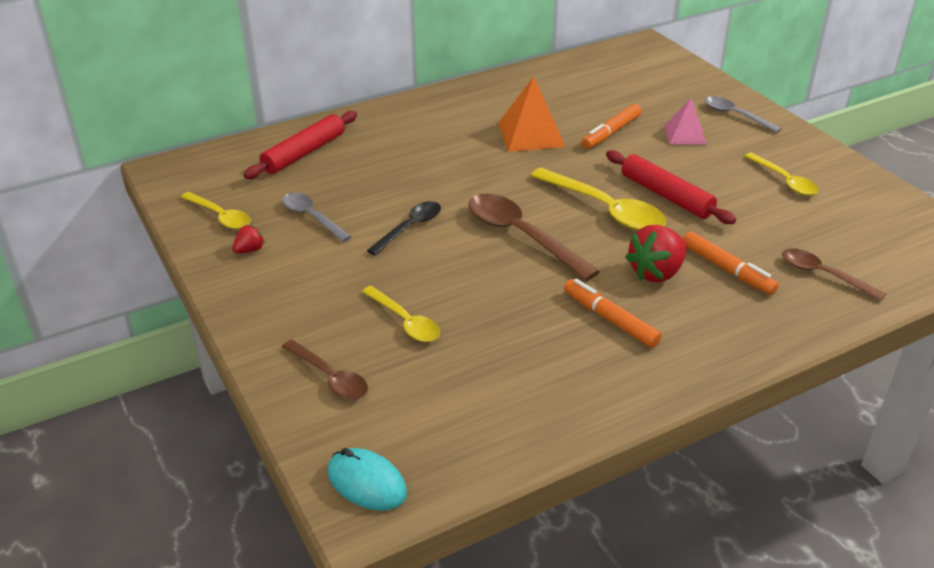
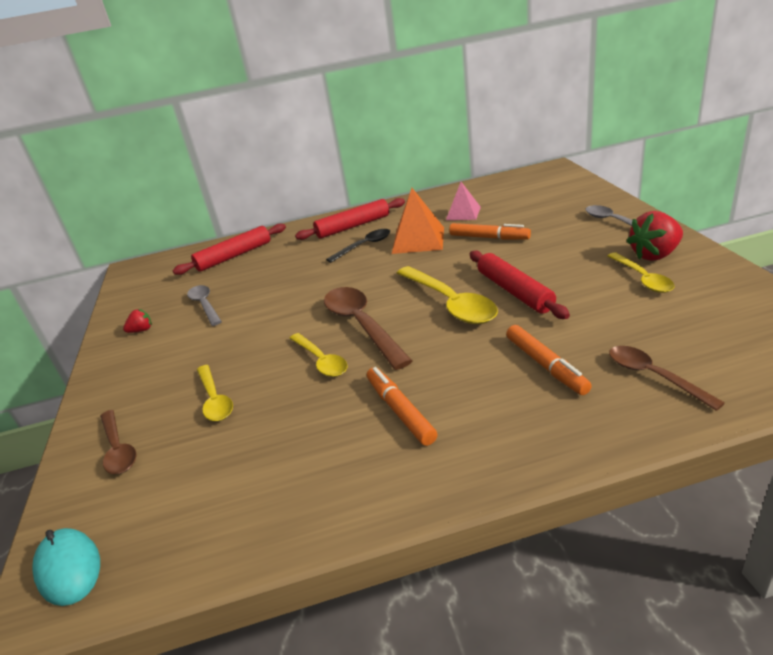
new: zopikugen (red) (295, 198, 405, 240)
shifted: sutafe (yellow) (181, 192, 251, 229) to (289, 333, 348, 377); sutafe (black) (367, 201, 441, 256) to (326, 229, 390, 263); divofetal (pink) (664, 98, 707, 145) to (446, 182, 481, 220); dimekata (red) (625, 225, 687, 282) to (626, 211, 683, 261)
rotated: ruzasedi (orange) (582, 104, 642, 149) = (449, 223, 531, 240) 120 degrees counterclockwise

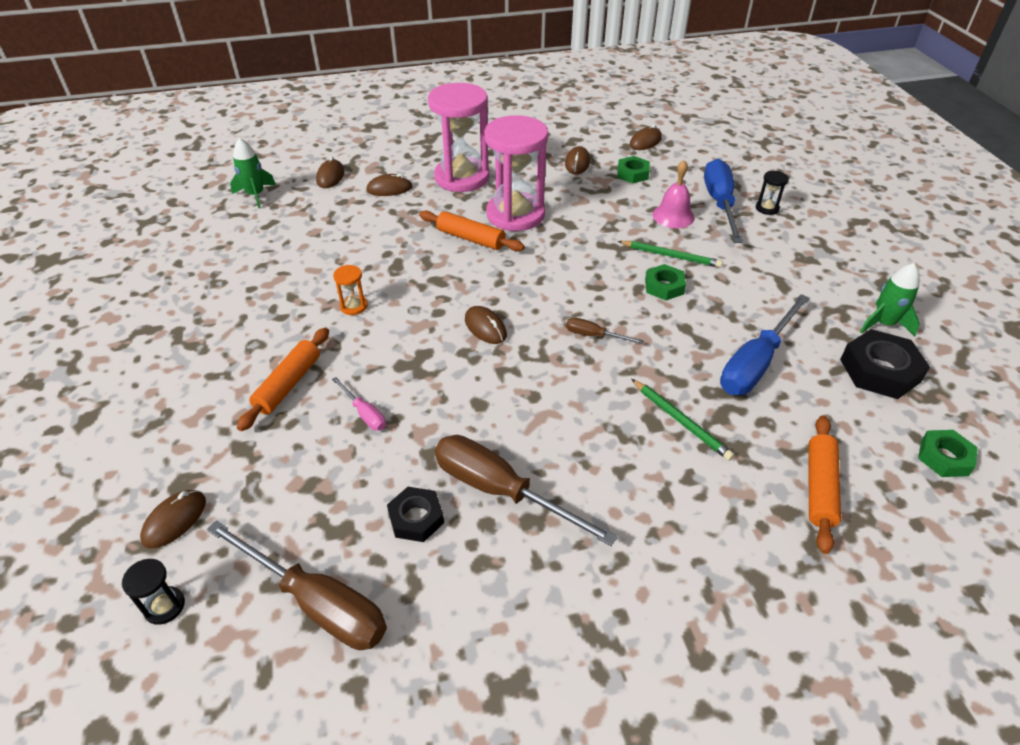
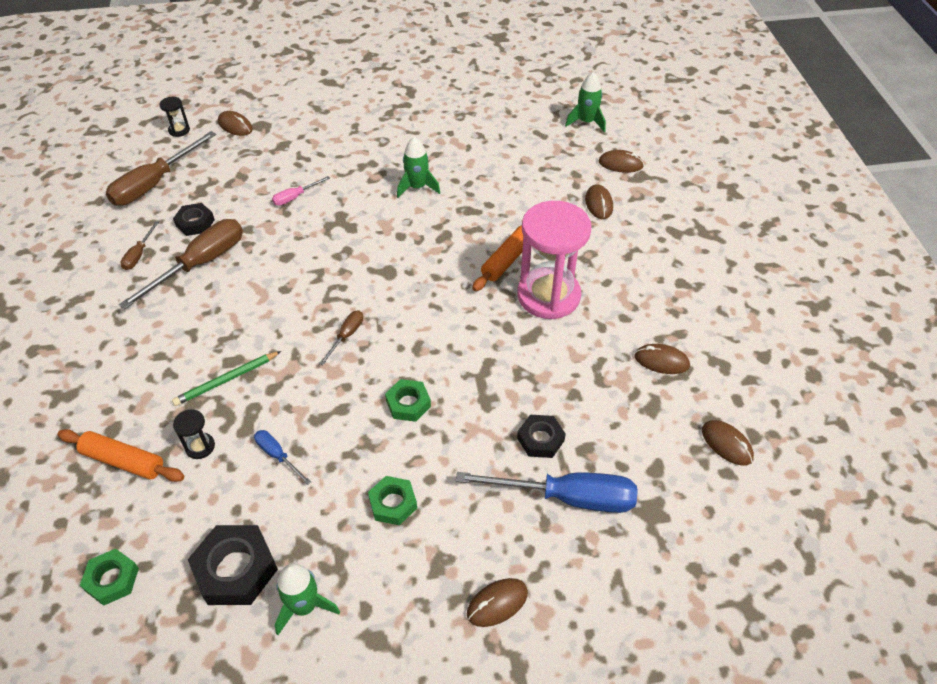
gone: zopikugen (orange) (237, 328, 329, 431); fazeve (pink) (428, 83, 490, 192); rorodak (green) (618, 241, 723, 268)
new: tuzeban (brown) (120, 221, 159, 270)
shifted: fazeve (black) (756, 171, 789, 215) to (173, 409, 215, 459); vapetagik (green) (617, 156, 650, 183) to (368, 476, 417, 525); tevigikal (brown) (465, 306, 507, 344) to (467, 578, 528, 627)
swapped: fazeve (orange) (333, 265, 368, 315) to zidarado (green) (397, 137, 440, 198); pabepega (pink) (652, 160, 695, 228) to vapetagik (black) (517, 415, 566, 458)
scaled: tuzeban (blue) (720, 294, 810, 395) = (254, 430, 311, 485) x0.48

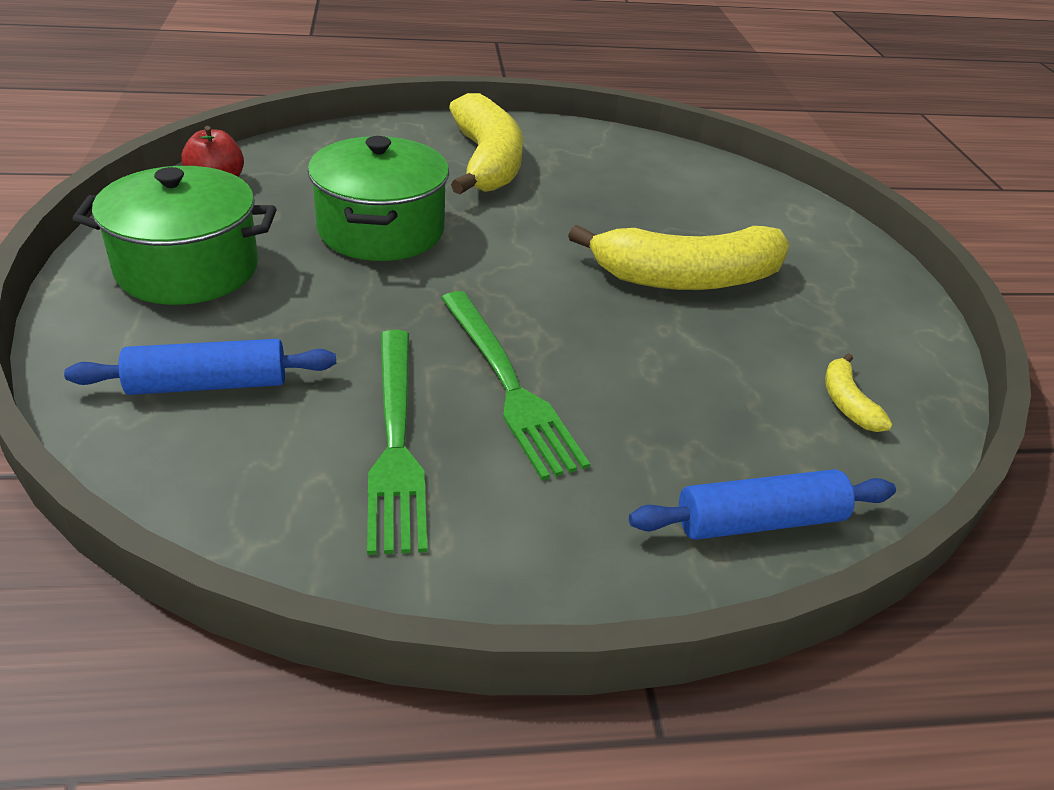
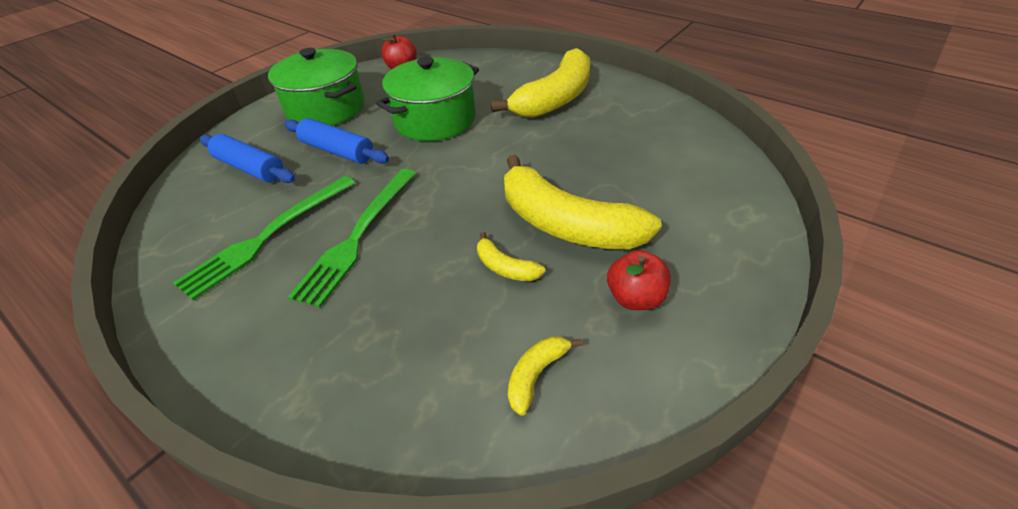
new: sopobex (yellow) (477, 232, 545, 281); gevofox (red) (607, 250, 671, 310)
shifted: zopikugen (blue) (629, 469, 896, 540) to (284, 118, 389, 164)

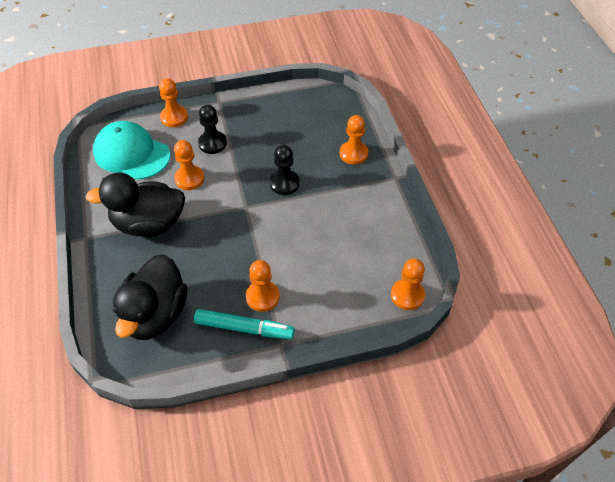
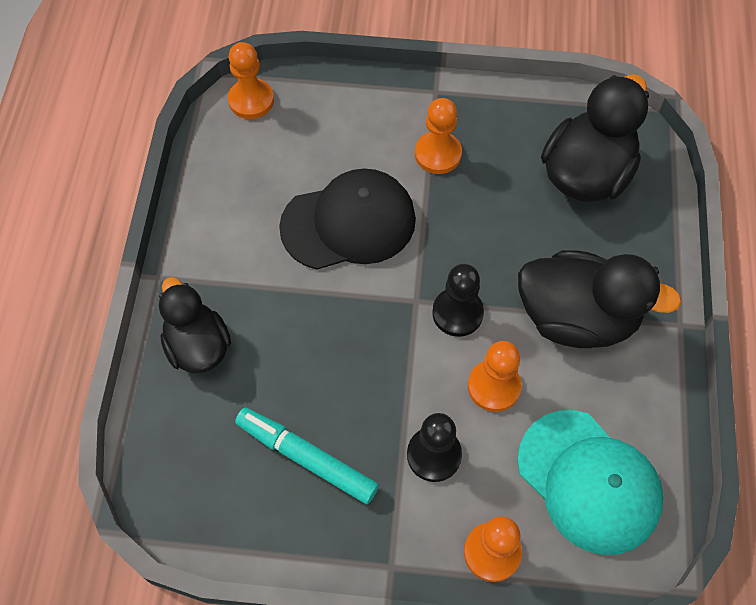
new: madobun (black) (279, 169, 416, 270)
shifted: ruzasedi (turquoise) (194, 309, 295, 339) to (235, 408, 379, 504); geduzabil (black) (270, 145, 300, 195) to (432, 264, 484, 337)
swapped: geduzabil (orange) (340, 115, 368, 165) to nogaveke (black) (159, 277, 231, 373)

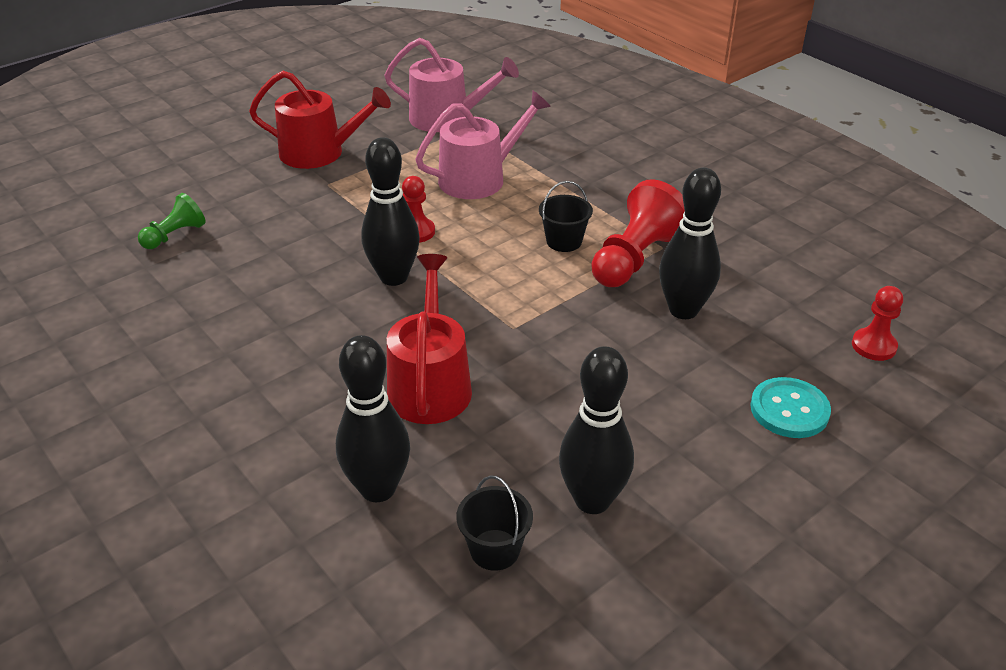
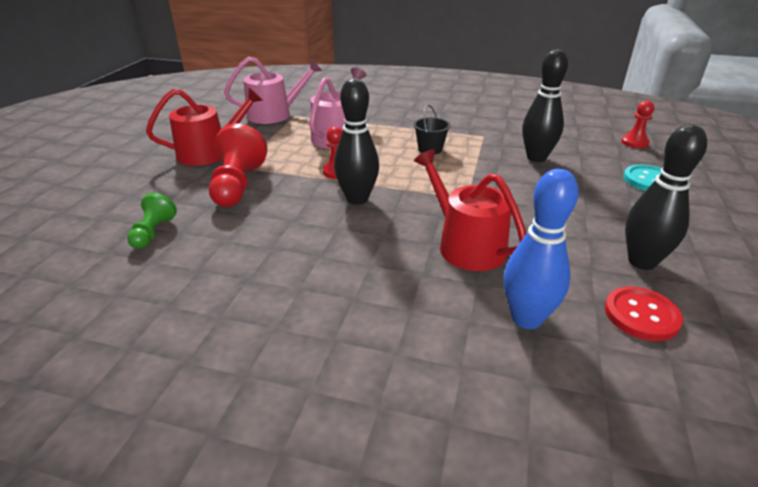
shifted: geduzabil (red) (591, 179, 685, 287) to (209, 124, 267, 207)
swapped: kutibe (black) (456, 476, 533, 571) to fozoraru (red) (605, 286, 683, 341)
repainted: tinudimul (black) (336, 335, 410, 502) to tinudimul (blue) (504, 169, 579, 329)

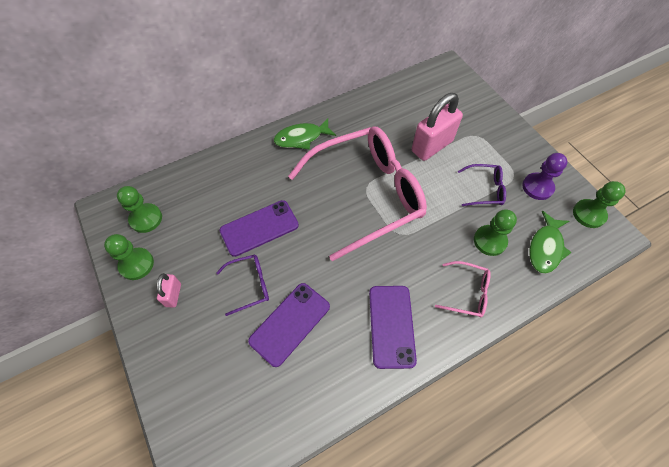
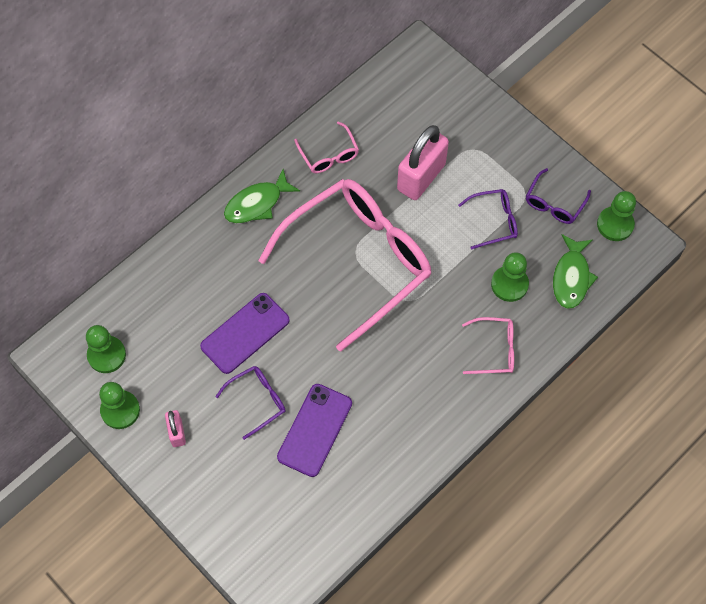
gone: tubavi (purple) (369, 286, 417, 369)
new: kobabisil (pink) (294, 121, 359, 173)
swapped: geduzabil (purple) (522, 153, 568, 200) to kobabisil (purple) (526, 168, 591, 224)

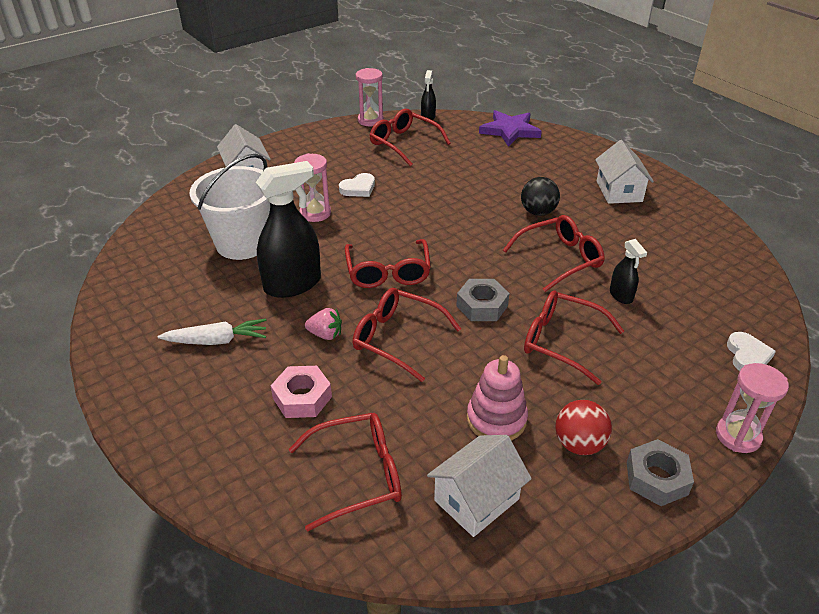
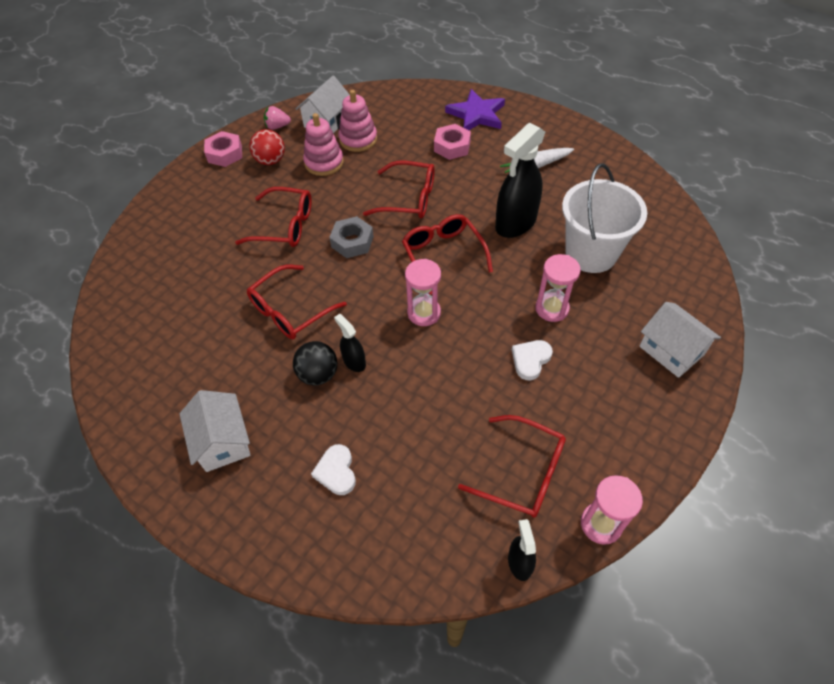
gone: kobabisil (red) (289, 413, 402, 532)
new: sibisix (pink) (338, 90, 377, 152)
shifted: dimekata (pink) (305, 308, 342, 340) to (264, 106, 291, 130); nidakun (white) (727, 332, 776, 371) to (311, 444, 356, 495); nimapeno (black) (610, 239, 647, 304) to (334, 314, 366, 372); fazeve (pink) (716, 363, 789, 453) to (405, 259, 441, 326); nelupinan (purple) (479, 110, 542, 147) to (445, 89, 505, 130)
repainted: vapetagik (grey) (627, 439, 694, 506) to vapetagik (pink) (204, 131, 242, 167)

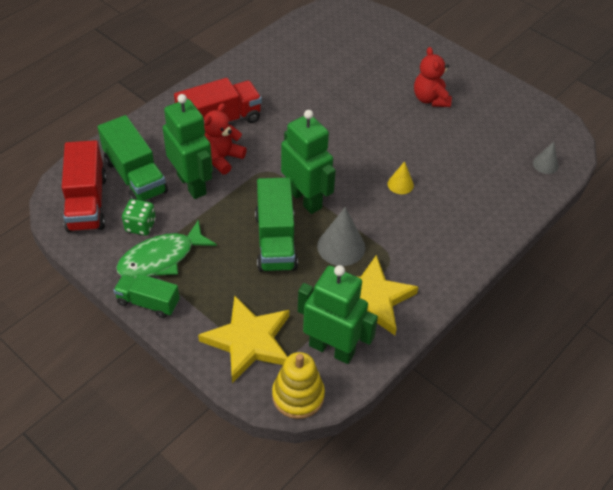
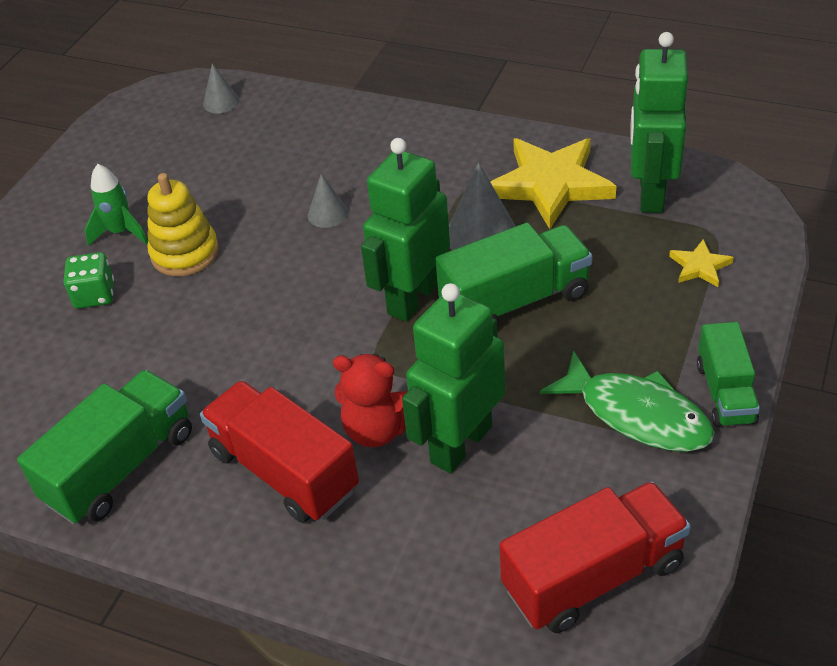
shifted: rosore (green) (98, 115, 168, 201) to (17, 370, 192, 524); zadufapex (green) (122, 199, 156, 236) to (64, 252, 114, 309); sibisix (yellow) (272, 352, 325, 419) to (147, 173, 219, 276)
swapped: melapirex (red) (414, 47, 452, 107) to zidarado (green) (85, 164, 148, 246)
repainted: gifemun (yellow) (388, 161, 414, 194) to gifemun (grey) (308, 174, 348, 228)
scaled: nelupinan (yellow) (198, 296, 289, 383) = (669, 239, 734, 287) x0.45

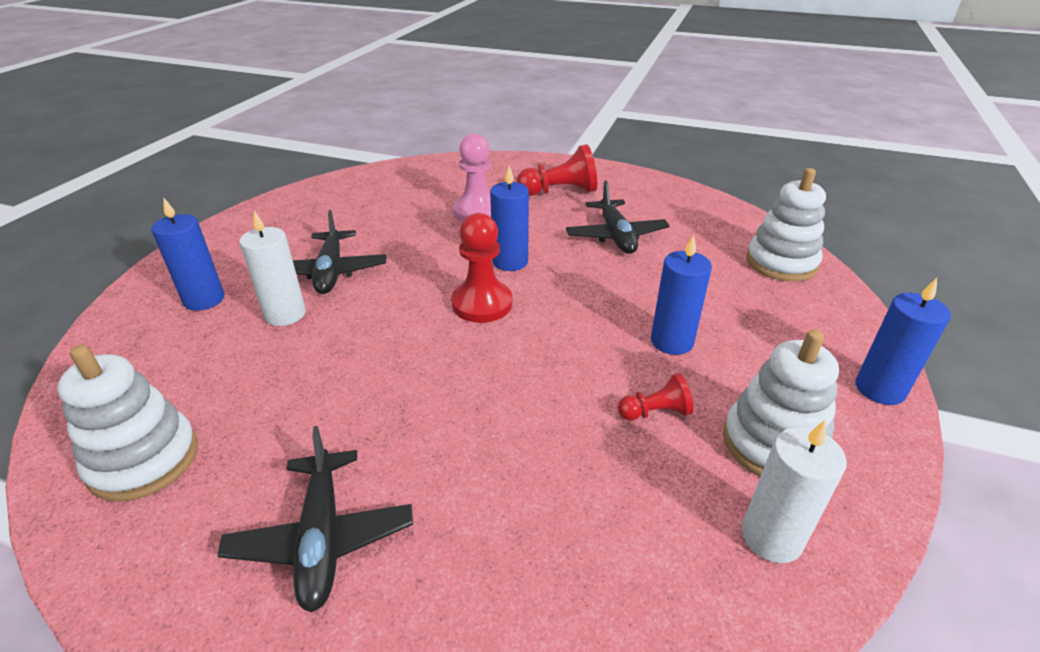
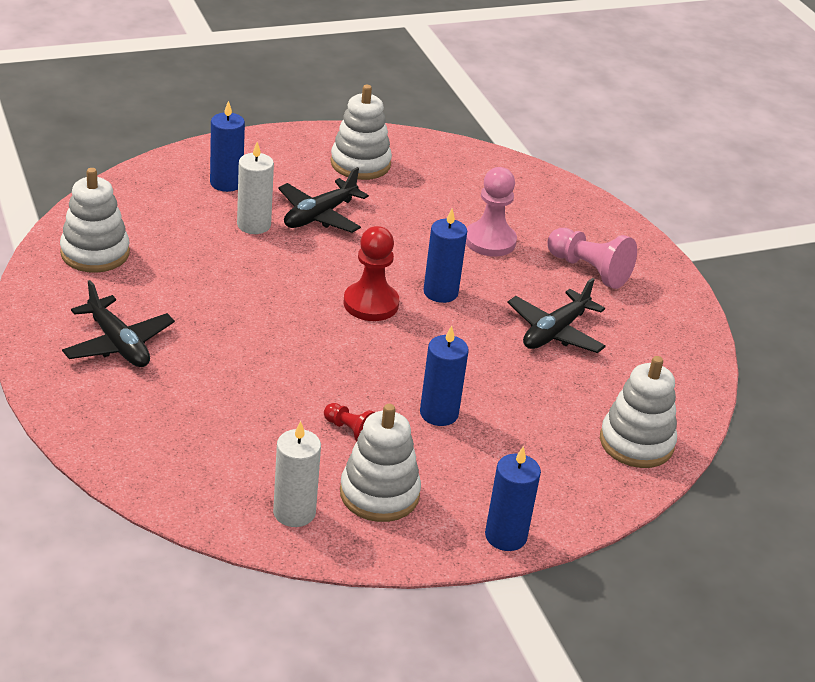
new: sibisix (white) (330, 85, 392, 180)
repainted: geduzabil (red) (517, 144, 597, 196) to geduzabil (pink) (547, 228, 637, 289)
rotated: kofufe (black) (217, 426, 413, 613) = (62, 280, 175, 367) 75 degrees counterclockwise

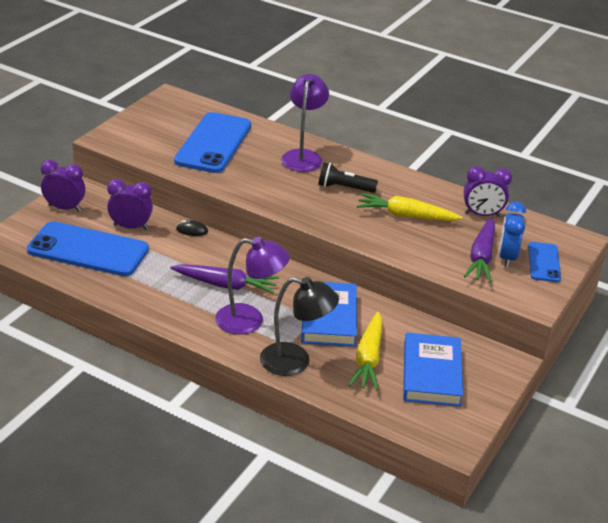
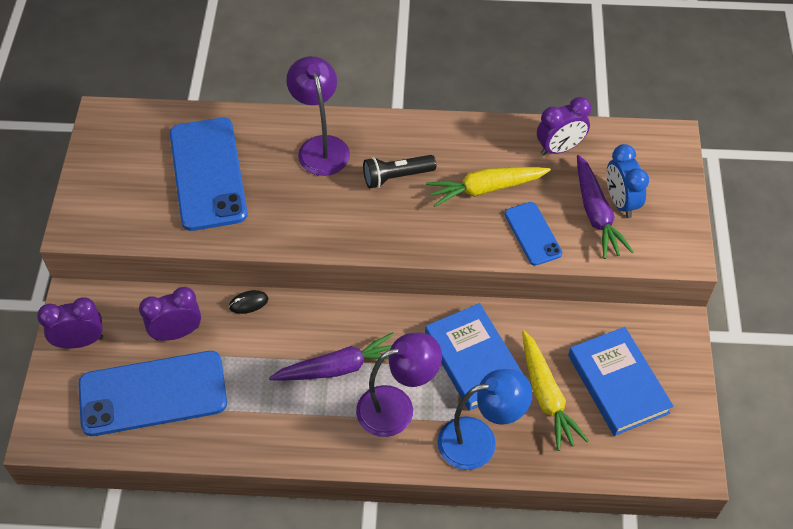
shifted: tubavi (blue) (528, 242, 561, 282) to (504, 202, 562, 266)
repainted: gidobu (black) (260, 277, 339, 376) to gidobu (blue) (438, 369, 532, 470)

